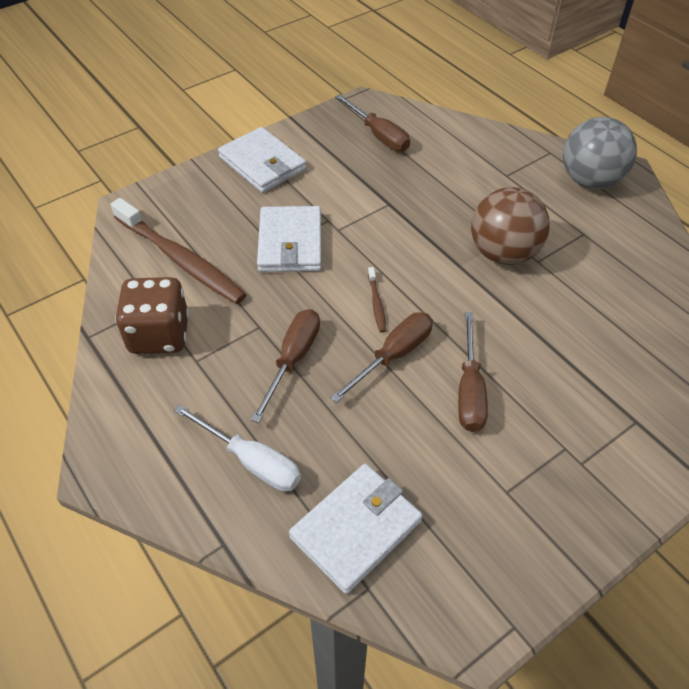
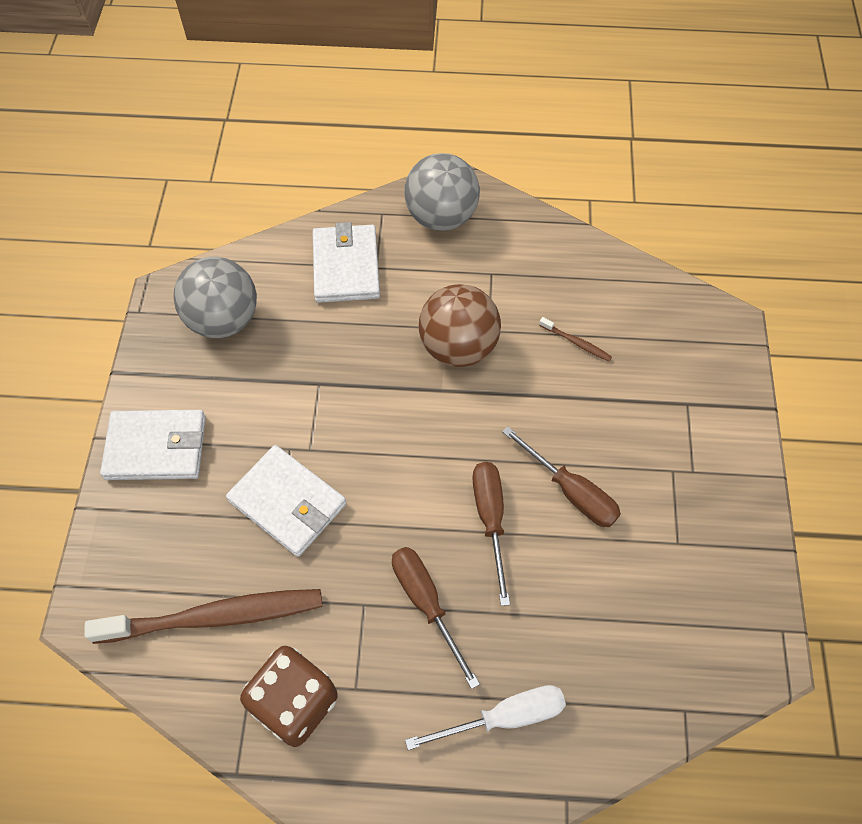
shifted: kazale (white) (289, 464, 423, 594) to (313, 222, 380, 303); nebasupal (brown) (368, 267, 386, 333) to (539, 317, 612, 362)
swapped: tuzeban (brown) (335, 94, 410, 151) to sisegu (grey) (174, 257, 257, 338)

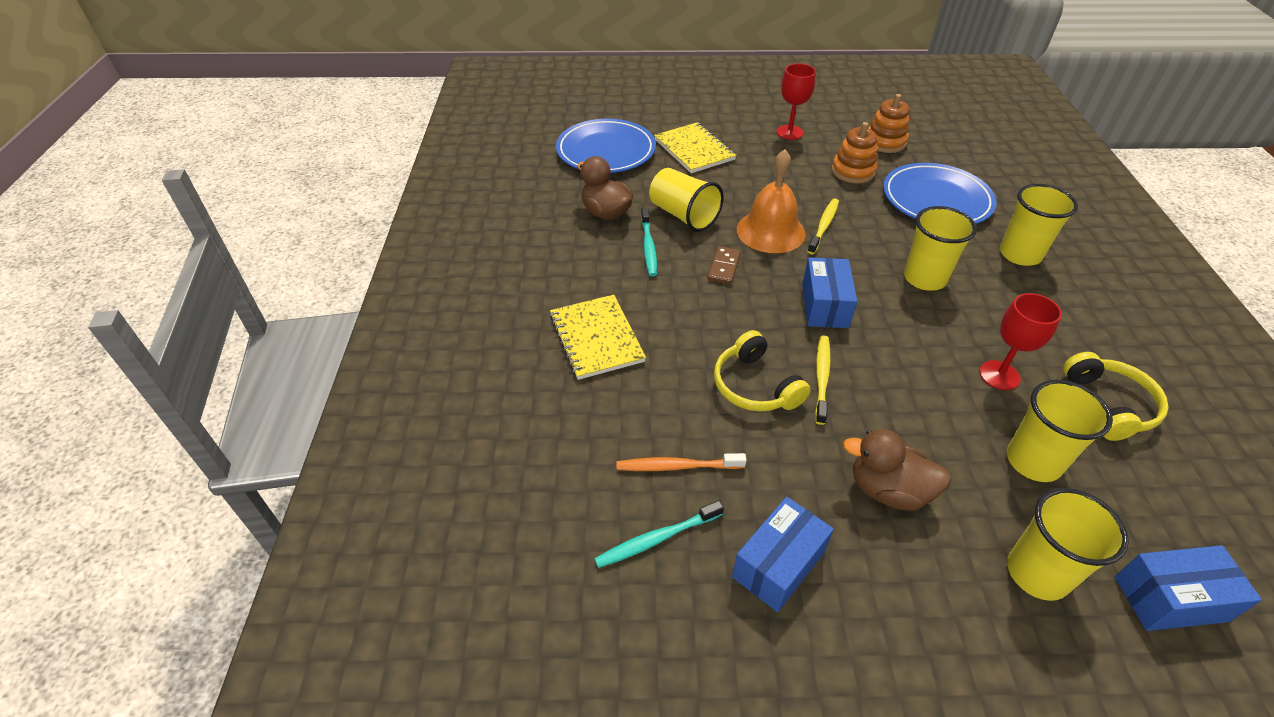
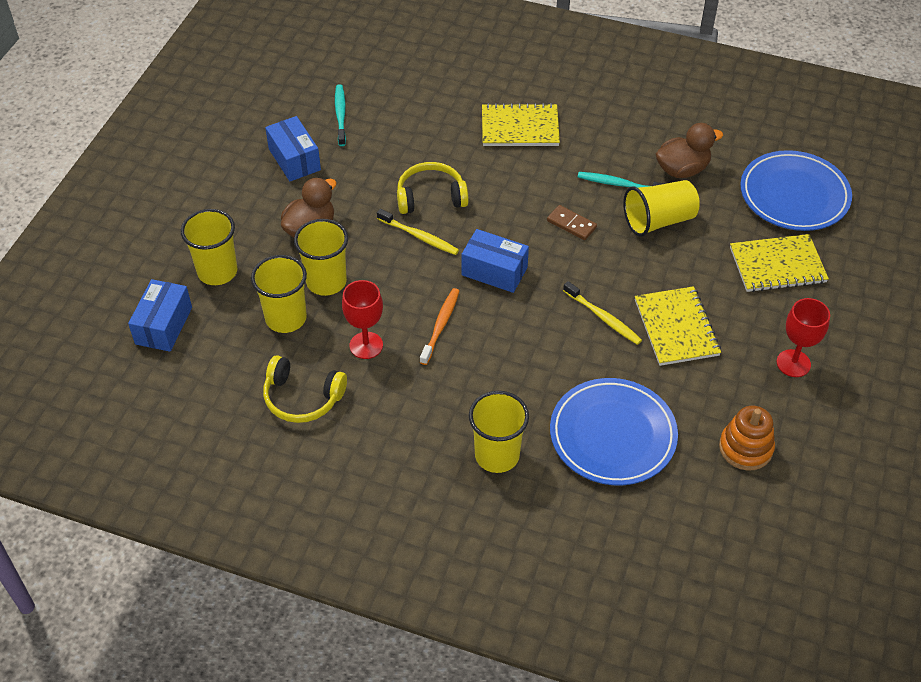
gone: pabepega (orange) (737, 149, 806, 253); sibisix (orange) (832, 122, 878, 183)
new: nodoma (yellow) (635, 286, 721, 366)
shifted: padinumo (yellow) (904, 206, 977, 291) to (294, 219, 348, 296); nebasupal (orange) (617, 453, 747, 471) to (420, 288, 459, 365)

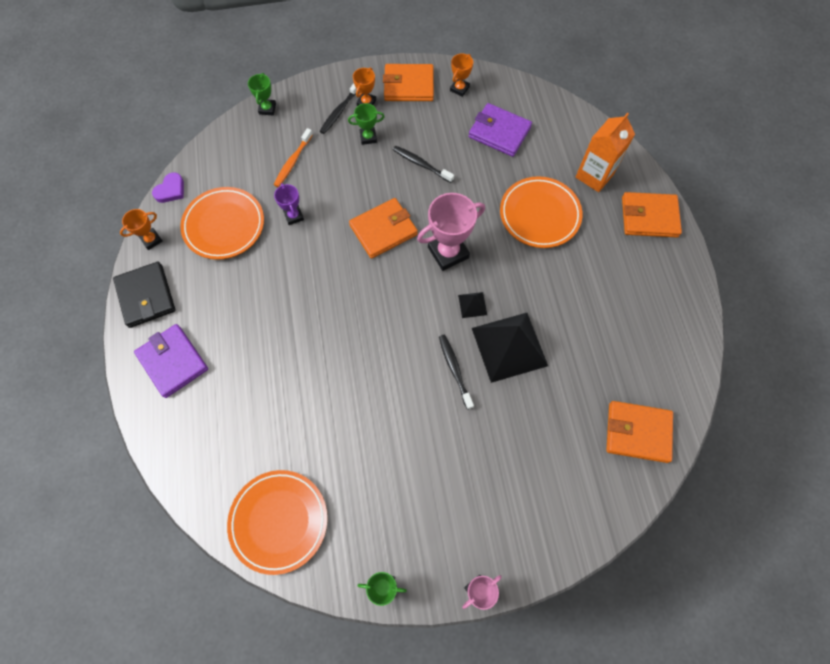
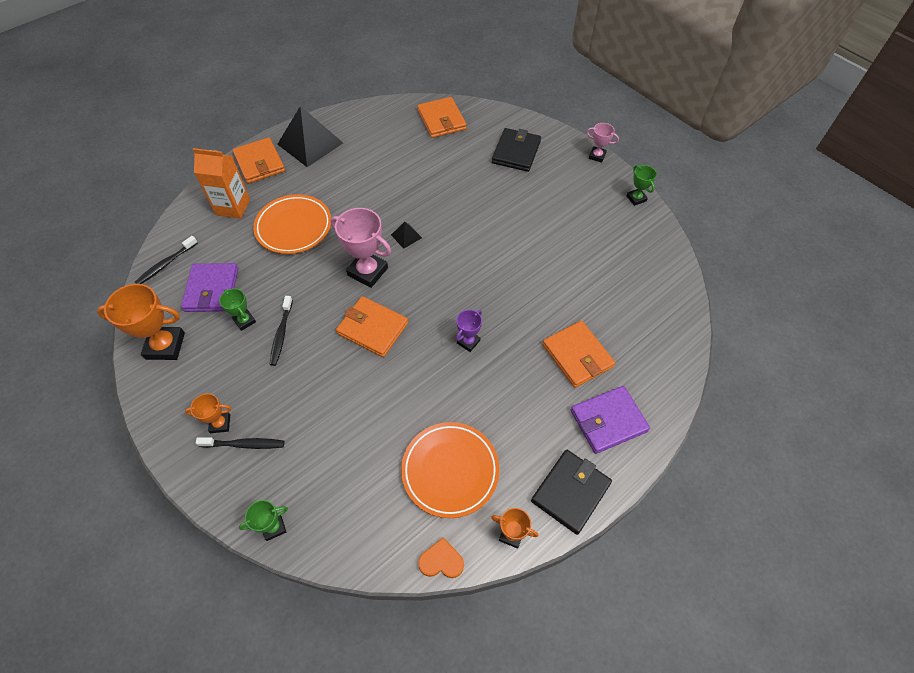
gone: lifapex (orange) (227, 470, 328, 575); nebasupal (orange) (274, 128, 313, 187)
new: kazale (black) (492, 128, 541, 172)
shifted: nebasupal (black) (439, 335, 474, 410) to (135, 236, 198, 284); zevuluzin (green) (348, 103, 385, 145) to (219, 288, 256, 331); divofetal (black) (472, 313, 548, 383) to (277, 106, 343, 167); zevuluzin (purple) (274, 183, 304, 225) to (456, 310, 482, 352); kazale (orange) (383, 64, 434, 101) to (542, 321, 615, 388)
repainted: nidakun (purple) (152, 172, 184, 203) to nidakun (orange) (418, 538, 464, 578)
rotated: kazale (purple) (134, 324, 208, 398) = (571, 386, 650, 454) 45 degrees clockwise
scaled: zevuluzin (orange) (450, 53, 473, 97) = (97, 284, 185, 360) x1.85

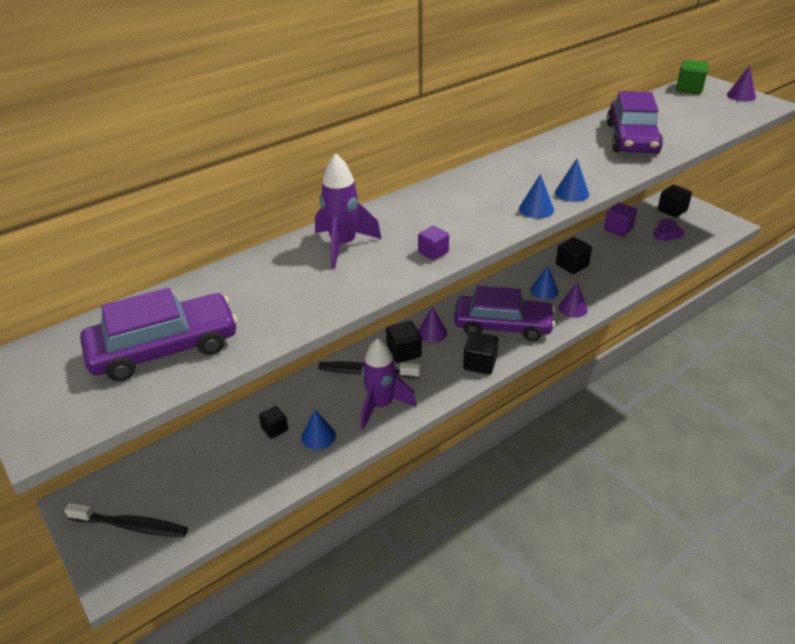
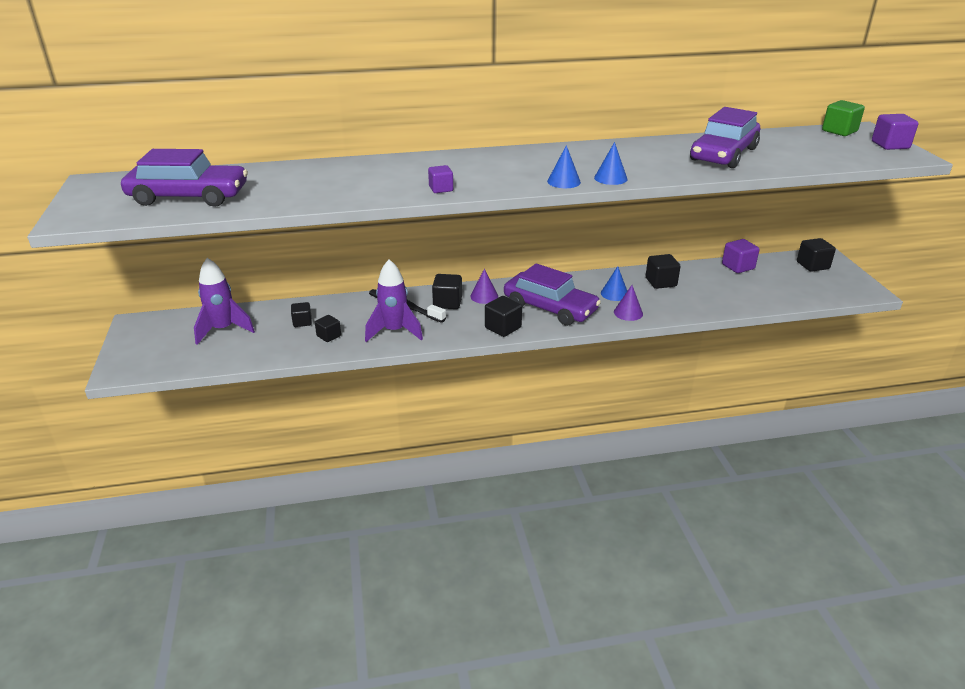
gone: nebasupal (black) (64, 503, 188, 537); nidakun (purple) (654, 219, 684, 241)
shifted: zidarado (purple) (315, 154, 381, 268) to (194, 258, 255, 345)
swapped: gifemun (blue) (301, 410, 336, 450) to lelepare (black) (315, 315, 341, 342); gifemun (purple) (727, 66, 756, 102) to lelepare (purple) (872, 114, 918, 150)

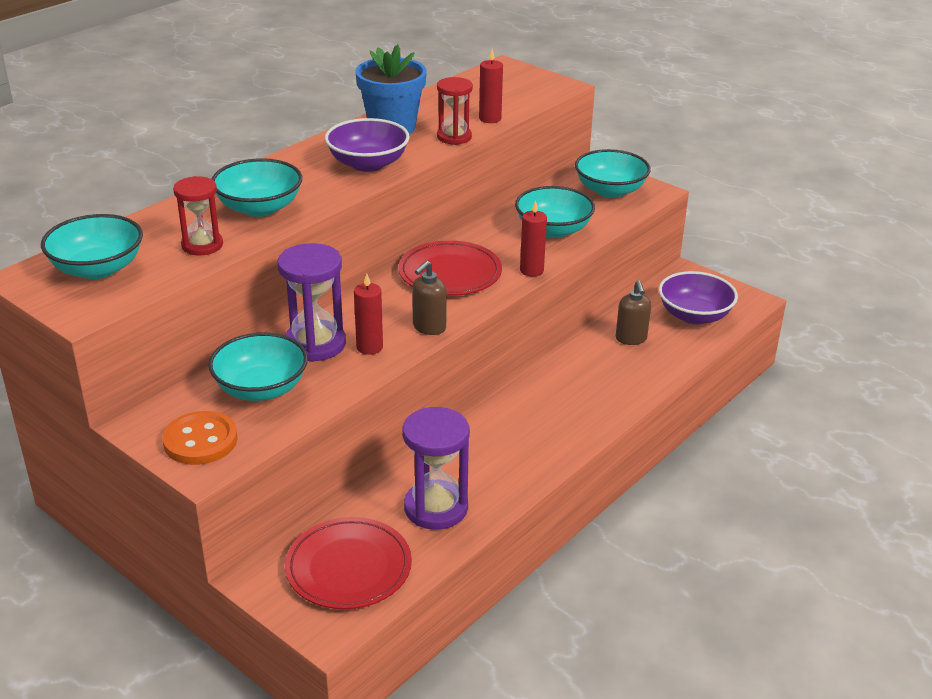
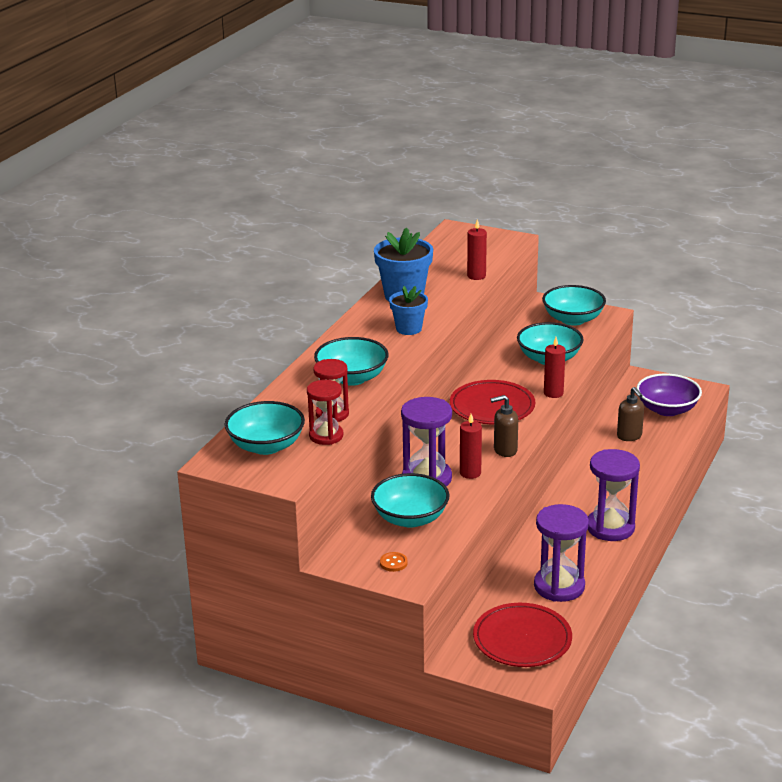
new: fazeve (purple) (588, 449, 640, 541)
shifted: fazeve (red) (437, 77, 473, 145) to (307, 380, 343, 445)
swapped: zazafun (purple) (325, 118, 410, 172) to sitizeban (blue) (389, 286, 428, 335)
rotated: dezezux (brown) (412, 260, 447, 335) = (490, 395, 518, 457) 60 degrees clockwise
scaled: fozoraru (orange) (162, 411, 237, 465) = (380, 552, 408, 572) x0.48

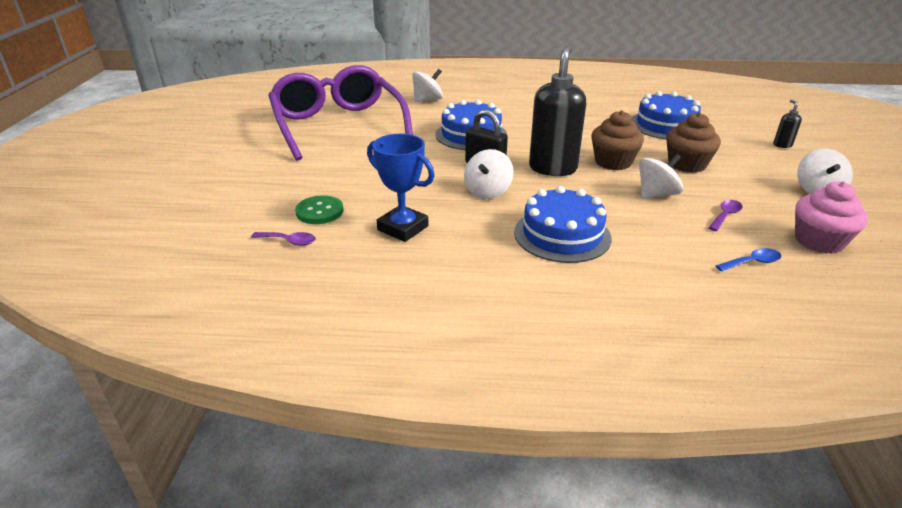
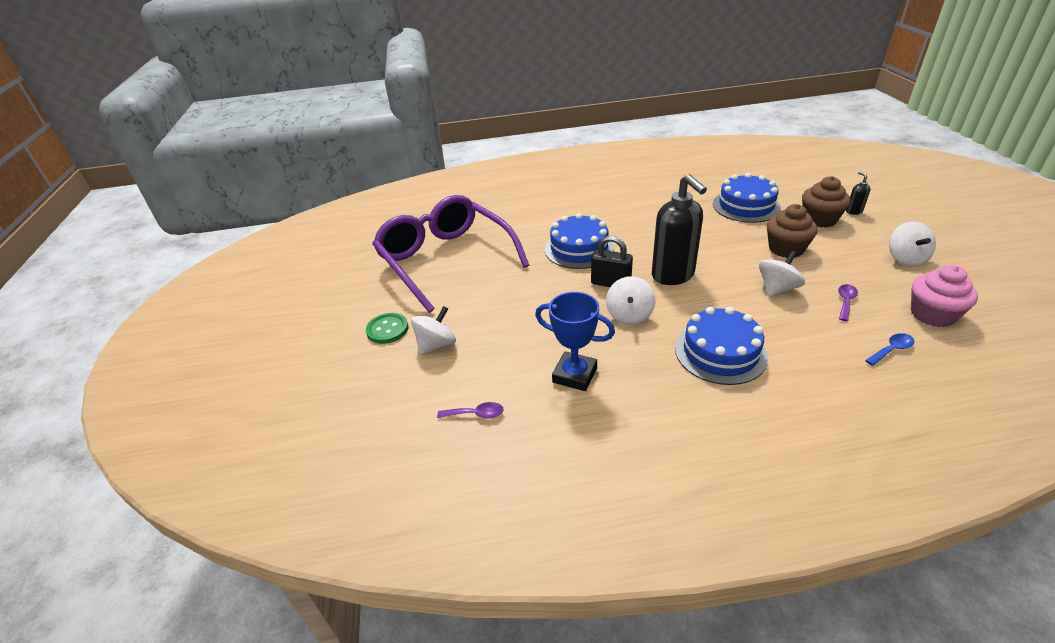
shifted: fozoraru (green) (295, 195, 343, 224) to (366, 313, 408, 344); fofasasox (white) (412, 69, 443, 102) to (411, 306, 456, 355); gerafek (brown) (591, 110, 644, 170) to (802, 176, 850, 228)
rotated: dezezux (black) (529, 45, 586, 176) = (652, 174, 707, 285) 150 degrees clockwise

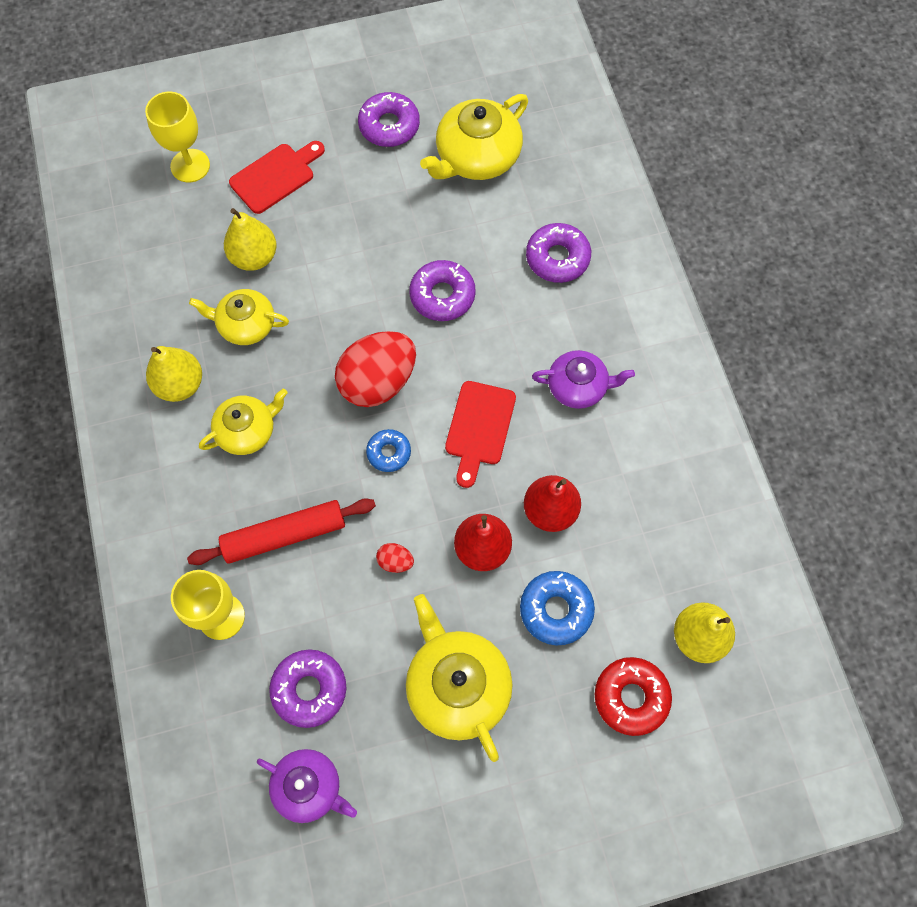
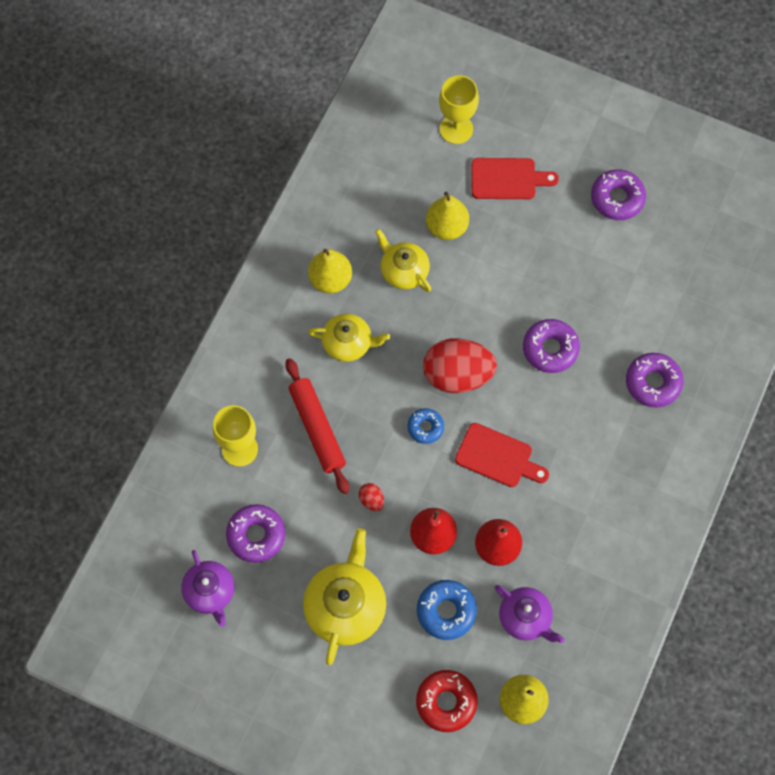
gone: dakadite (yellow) (420, 94, 528, 180)
shifted: dakadite (purple) (532, 350, 635, 409) to (495, 585, 564, 643)
rotated: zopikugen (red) (187, 498, 376, 565) = (286, 358, 349, 494) 45 degrees clockwise; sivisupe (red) (445, 381, 516, 488) = (455, 423, 549, 487) 120 degrees counterclockwise

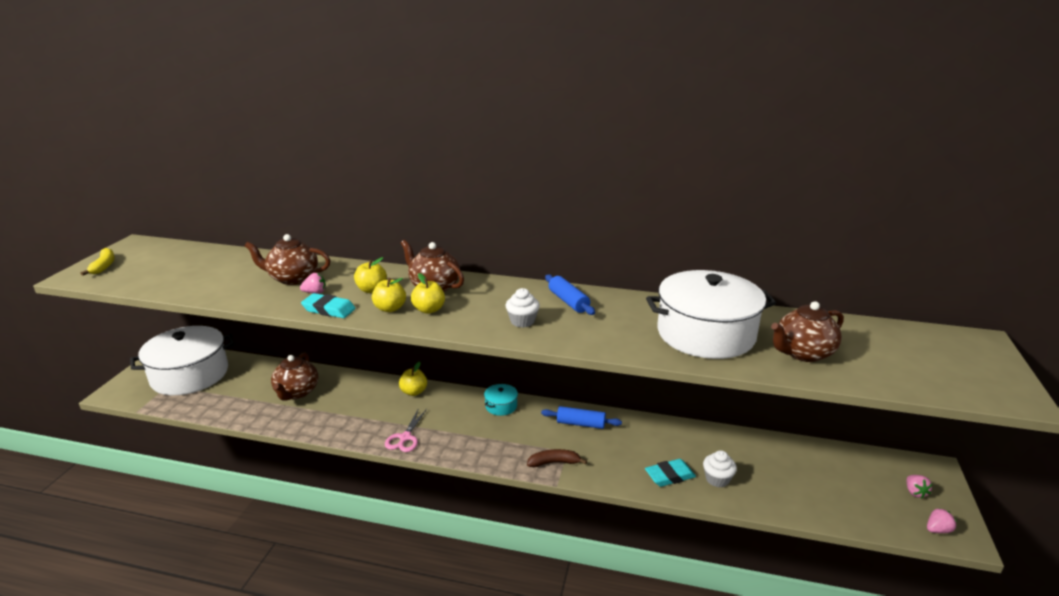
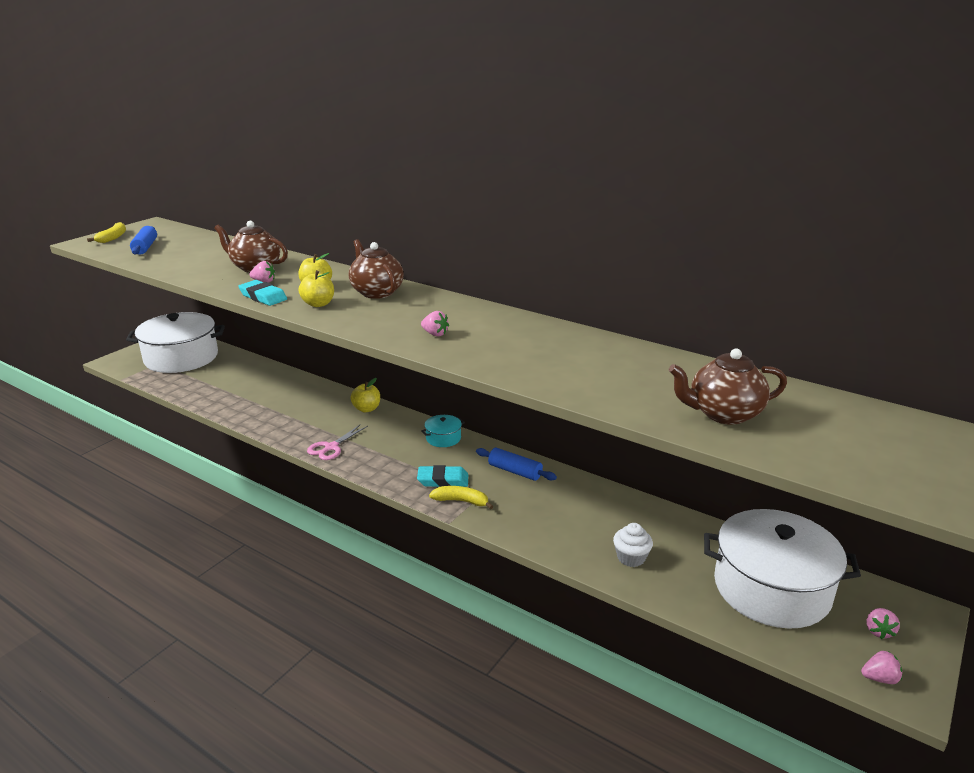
gone: dakadite (brown) (271, 352, 318, 401); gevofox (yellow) (411, 273, 445, 314)
shifted: zopikugen (blue) (545, 275, 595, 315) to (130, 226, 157, 255); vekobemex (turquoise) (645, 459, 696, 487) to (417, 465, 468, 487); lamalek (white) (646, 270, 776, 359) to (704, 509, 861, 629)
swapped: gerafek (white) (506, 288, 540, 328) to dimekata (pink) (421, 311, 449, 336)
repainted: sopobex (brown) (527, 449, 587, 467) to sopobex (yellow) (429, 486, 493, 509)

